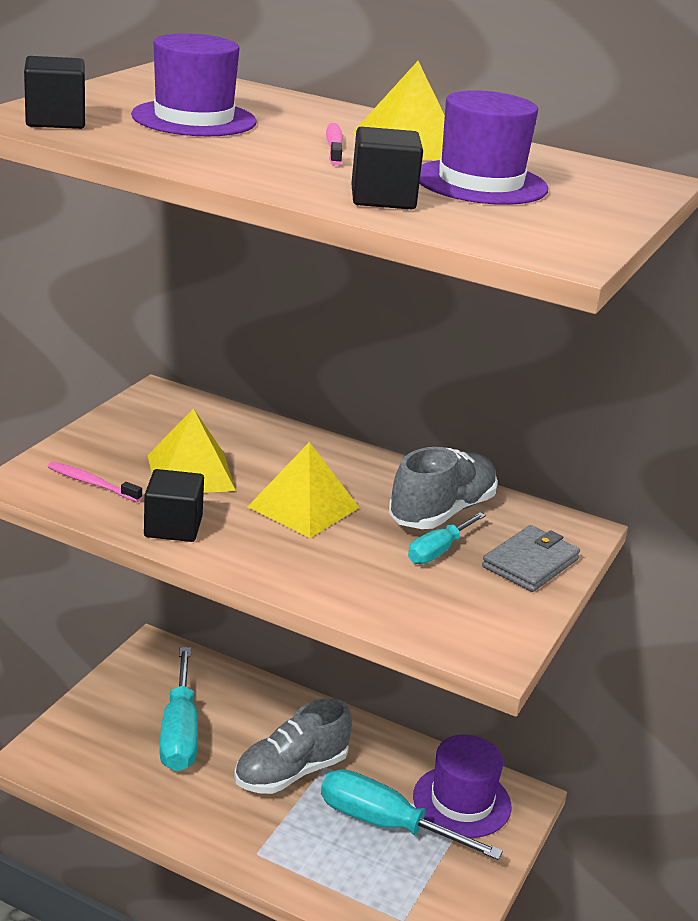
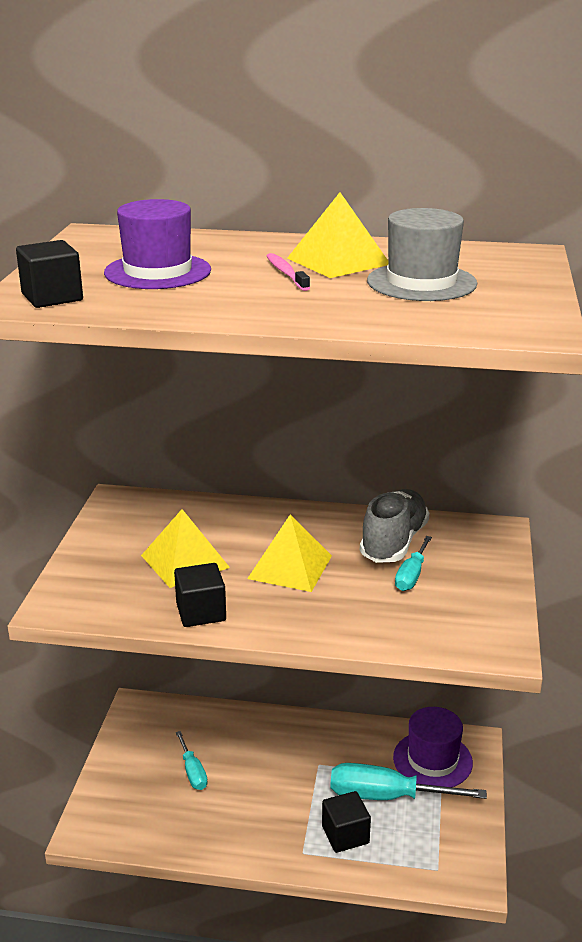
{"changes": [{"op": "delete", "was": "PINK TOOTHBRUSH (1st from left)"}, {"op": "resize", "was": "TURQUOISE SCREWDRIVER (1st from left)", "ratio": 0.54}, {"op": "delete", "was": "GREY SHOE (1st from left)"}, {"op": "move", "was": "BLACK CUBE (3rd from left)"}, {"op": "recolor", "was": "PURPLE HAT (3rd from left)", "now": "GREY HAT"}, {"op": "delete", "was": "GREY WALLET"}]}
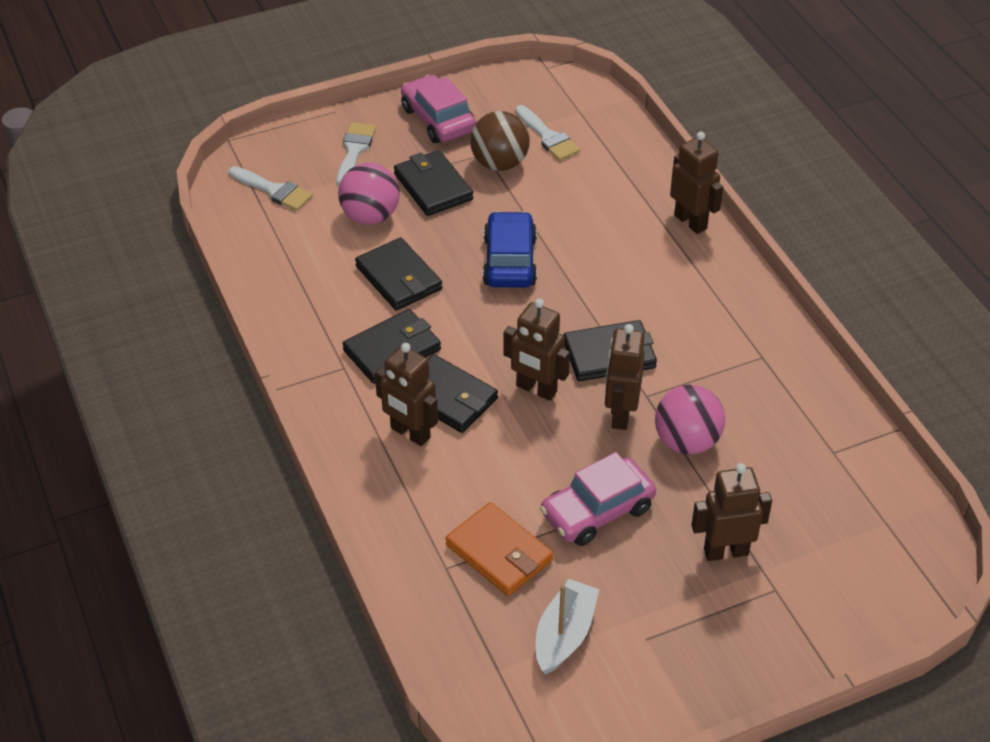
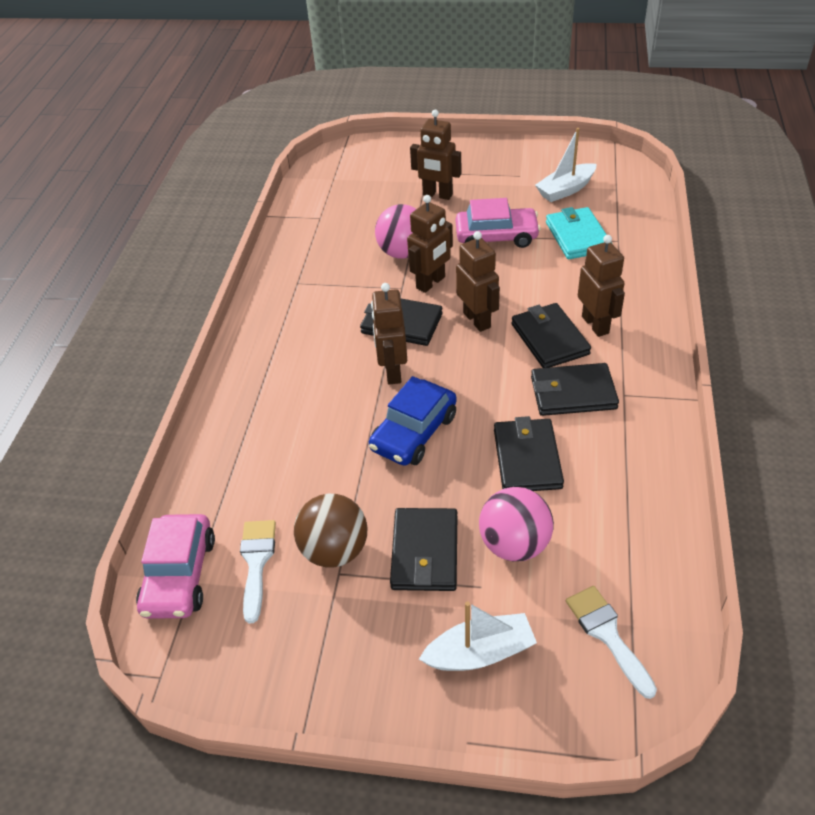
{"changes": [{"op": "replace", "was": "WHITE BRUSH (2nd from left)", "now": "WHITE BOAT (1st from left)"}, {"op": "move", "was": "PINK CAR (1st from left)"}, {"op": "recolor", "was": "ORANGE WALLET", "now": "TURQUOISE WALLET"}, {"op": "move", "was": "BROWN ROBOT (4th from left in the first image)", "now": "BROWN ROBOT (1st from left)"}]}
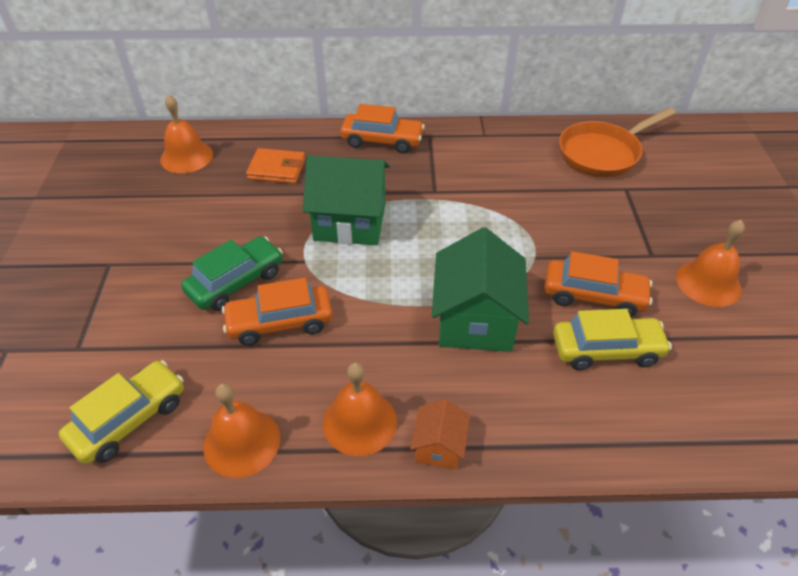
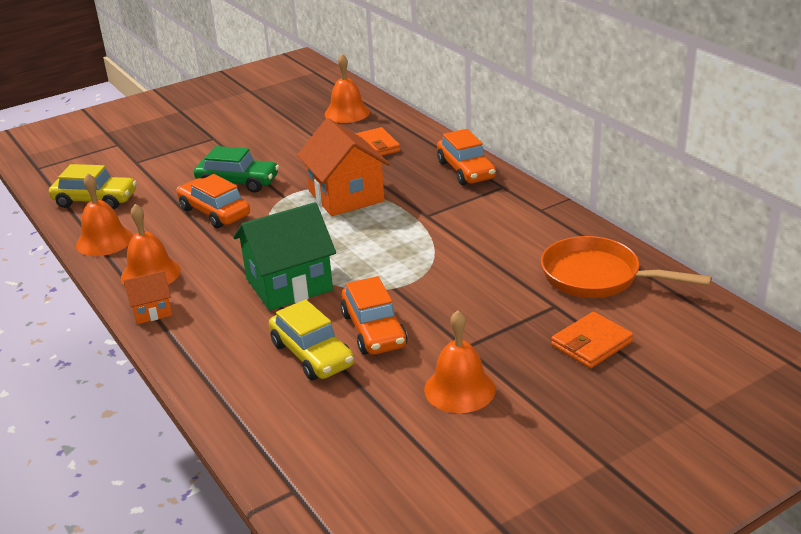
{"changes": [{"op": "recolor", "was": "GREEN HOUSE (1st from left)", "now": "ORANGE HOUSE (2nd from left)"}, {"op": "insert", "now": "ORANGE WALLET (2nd from left)"}]}
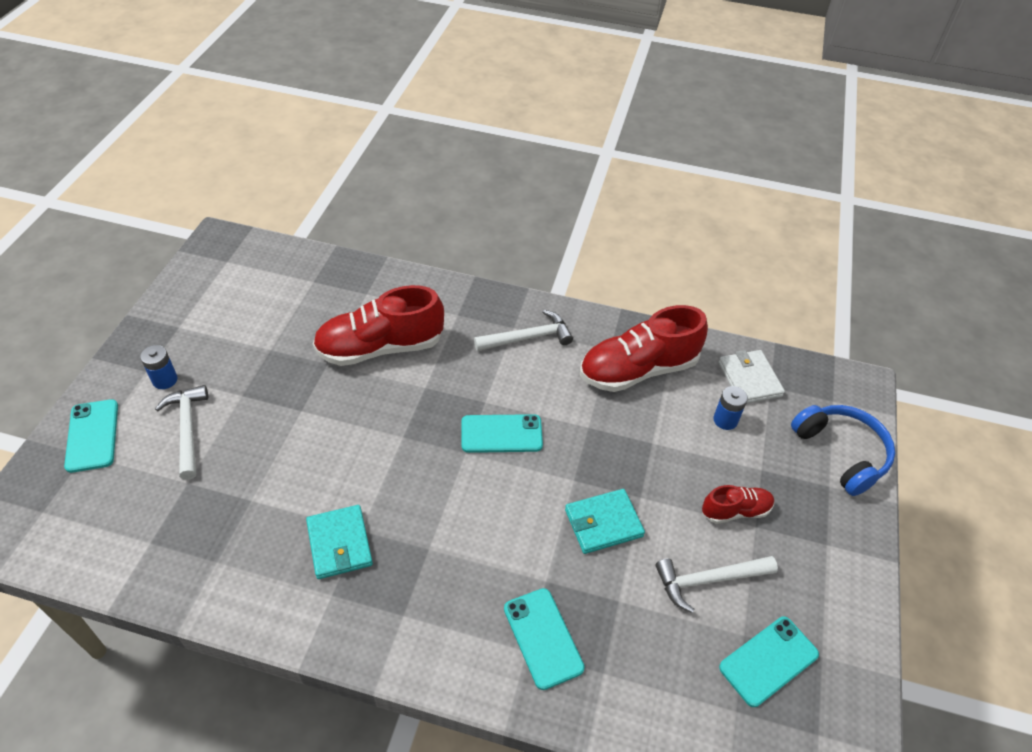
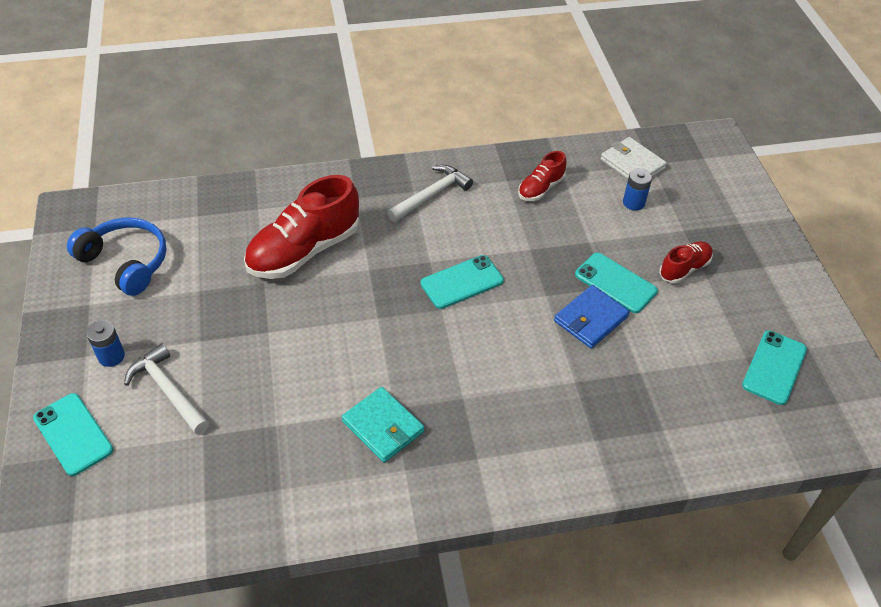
{"changes": [{"op": "move", "was": "TURQUOISE PHONE (3rd from left)"}, {"op": "recolor", "was": "TURQUOISE WALLET (2nd from left)", "now": "BLUE WALLET"}, {"op": "resize", "was": "RED SHOE (2nd from left)", "ratio": 0.51}, {"op": "delete", "was": "WHITE HAMMER (3rd from left)"}, {"op": "move", "was": "BLUE HEADPHONES"}]}
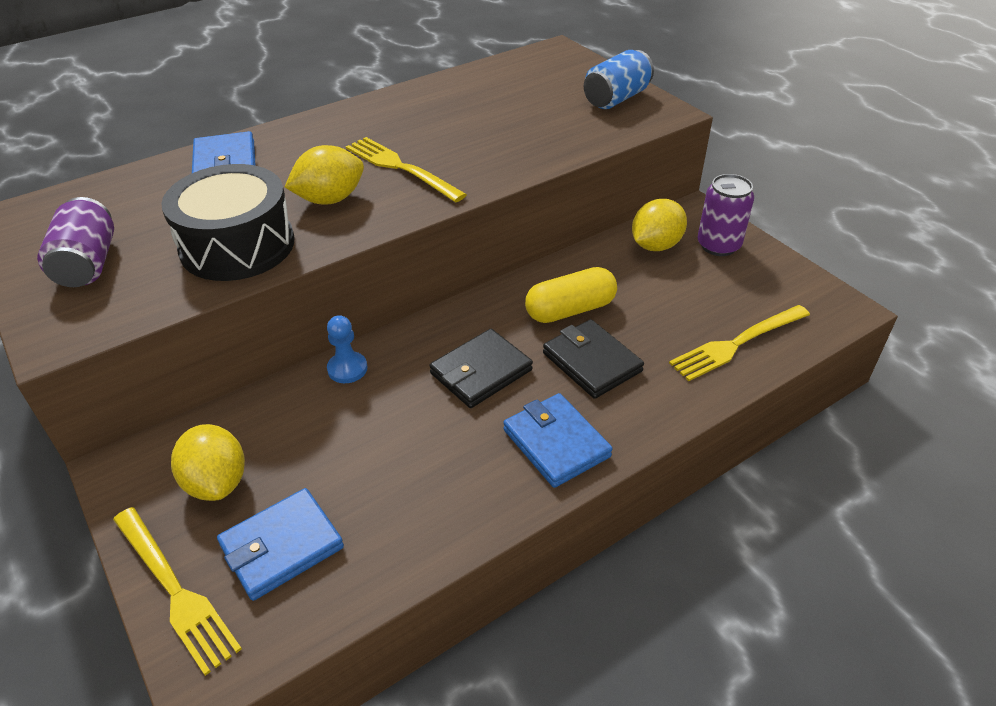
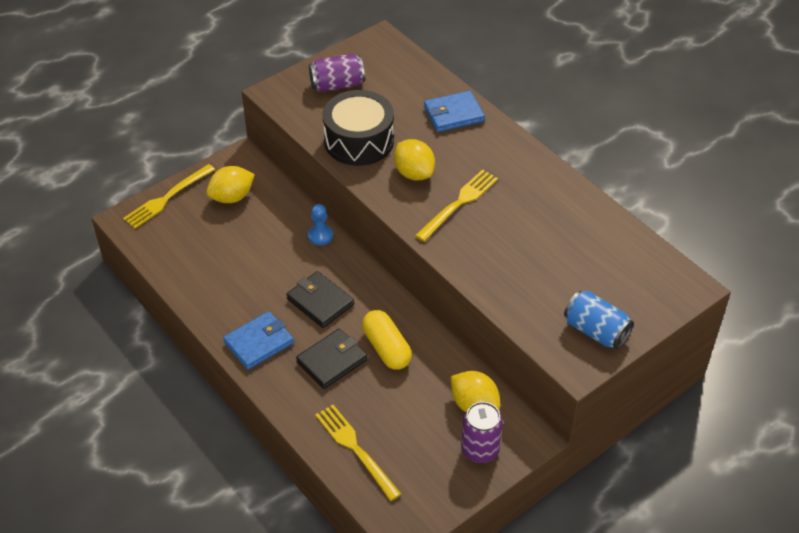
{"changes": [{"op": "delete", "was": "BLUE WALLET (2nd from left)"}]}
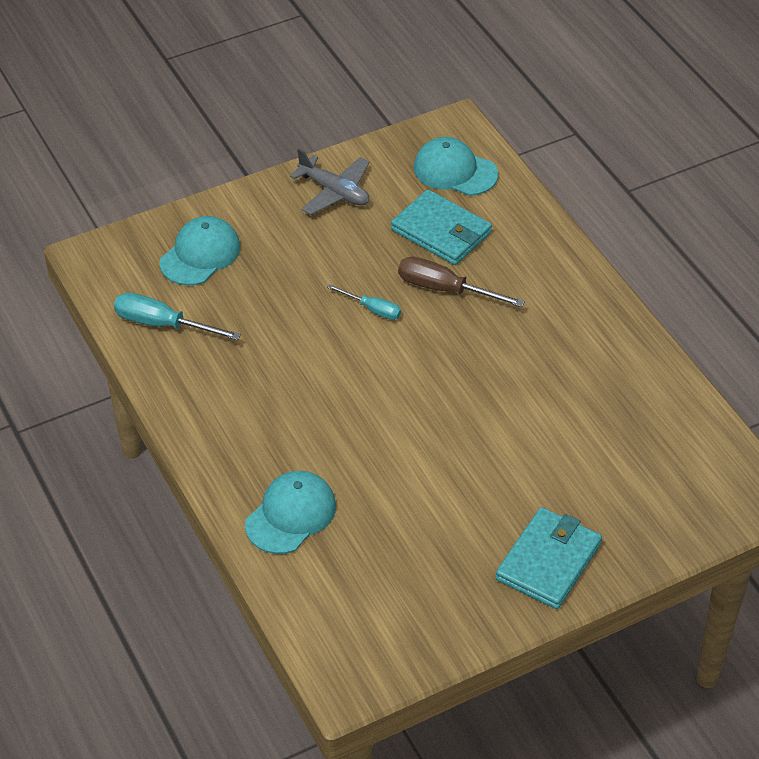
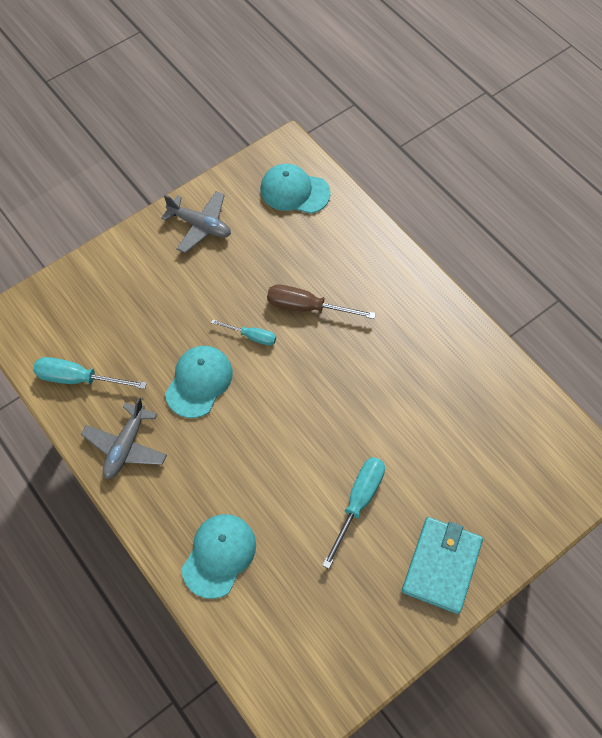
{"changes": [{"op": "move", "was": "TURQUOISE CAP (1st from left)"}, {"op": "delete", "was": "TURQUOISE WALLET (1st from left)"}, {"op": "insert", "now": "GREY PLANE (1st from left)"}, {"op": "insert", "now": "TURQUOISE SCREWDRIVER (3rd from left)"}]}
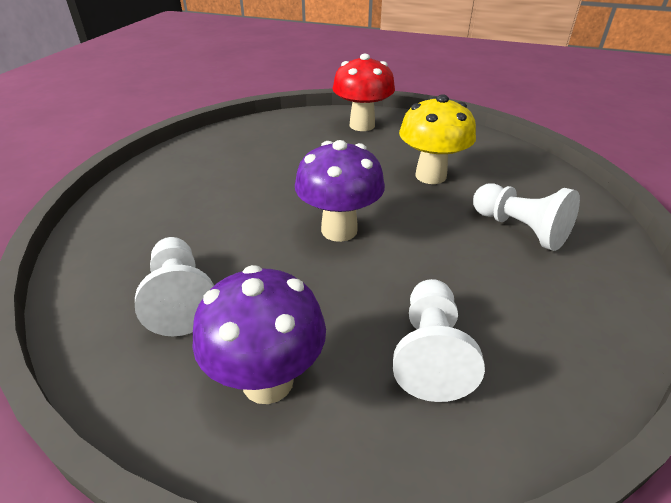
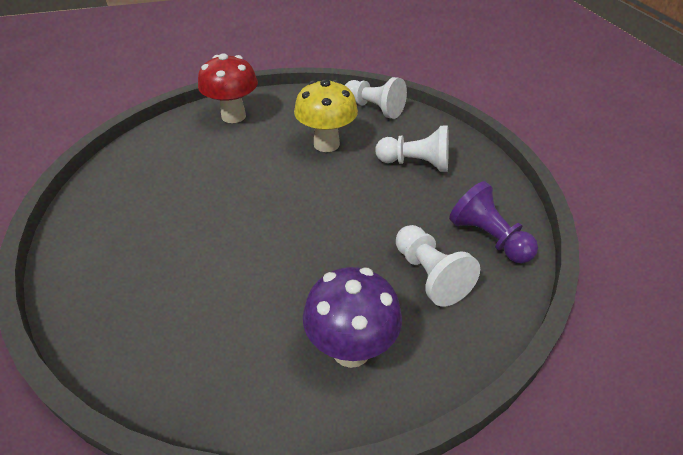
{"changes": [{"op": "move", "was": "WHITE PAWN (1st from left)"}, {"op": "delete", "was": "PURPLE MUSHROOM (2nd from left)"}, {"op": "insert", "now": "PURPLE PAWN"}]}
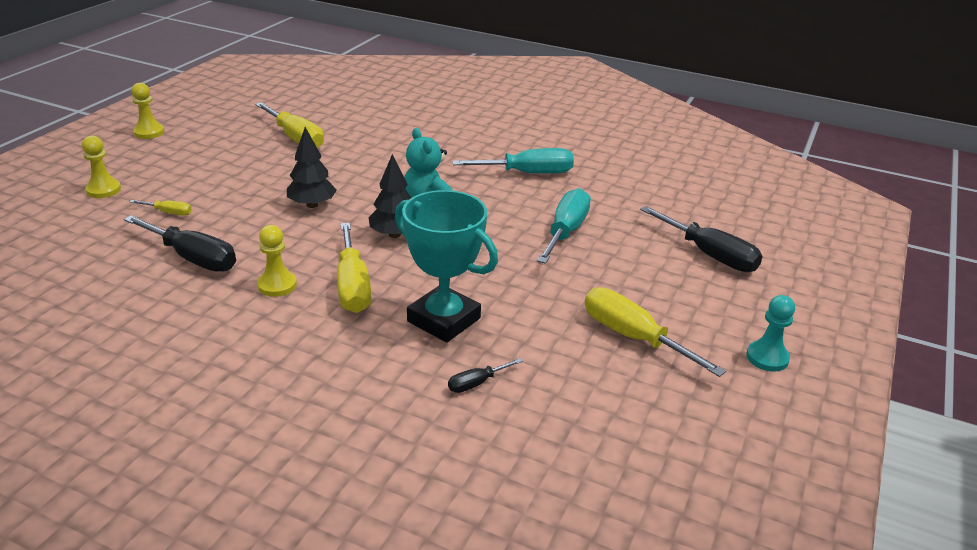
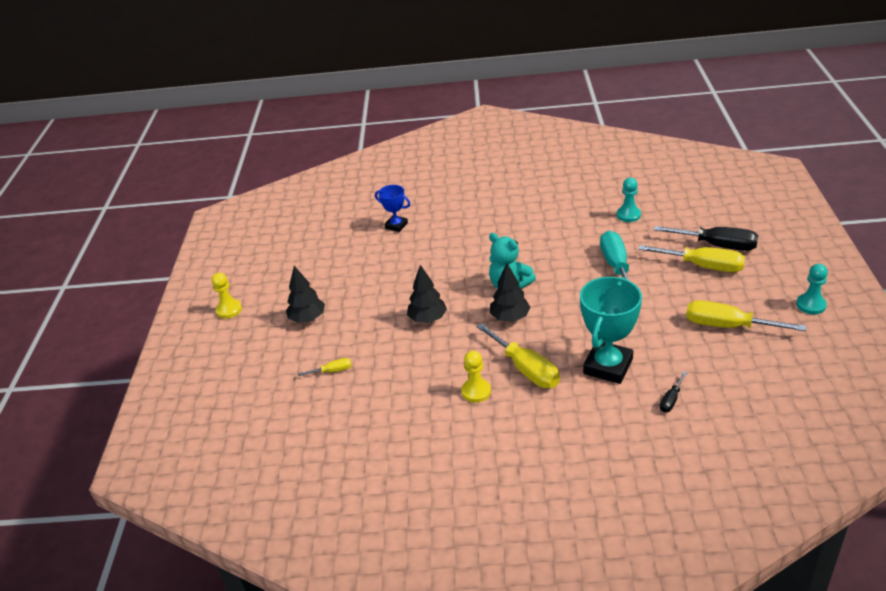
{"changes": [{"op": "delete", "was": "YELLOW PAWN (1st from left)"}, {"op": "delete", "was": "BLACK SCREWDRIVER (1st from left)"}, {"op": "move", "was": "YELLOW SCREWDRIVER (2nd from left in the first image)", "now": "YELLOW SCREWDRIVER (3rd from left)"}, {"op": "rotate", "was": "TURQUOISE TROPHY", "clockwise": -75}, {"op": "delete", "was": "TURQUOISE SCREWDRIVER (1st from left)"}, {"op": "insert", "now": "BLACK TREE (1st from left)"}, {"op": "insert", "now": "BLUE TROPHY"}, {"op": "insert", "now": "TURQUOISE PAWN (1st from left)"}]}
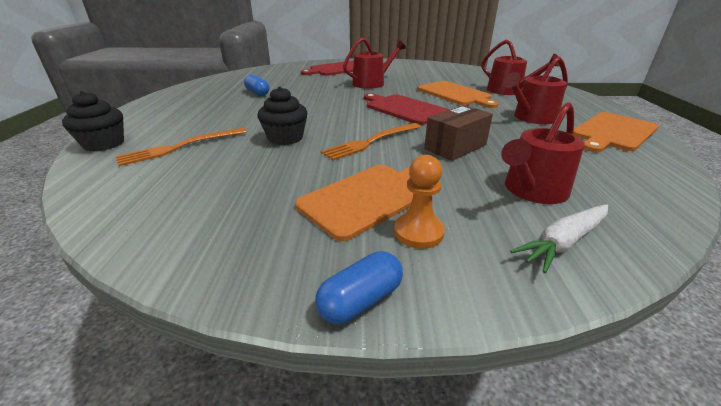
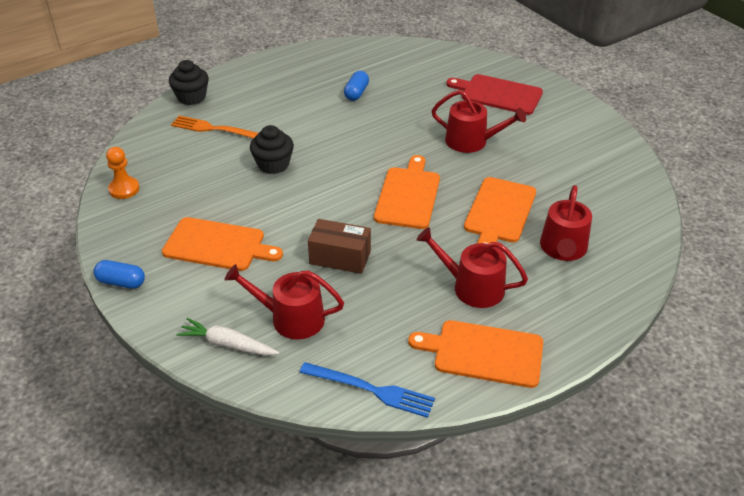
{"changes": [{"op": "delete", "was": "ORANGE FORK (2nd from left)"}, {"op": "recolor", "was": "RED CUTTING BOARD (2nd from left)", "now": "ORANGE CUTTING BOARD (2nd from left)"}, {"op": "move", "was": "ORANGE PAWN"}, {"op": "insert", "now": "BLUE FORK"}]}
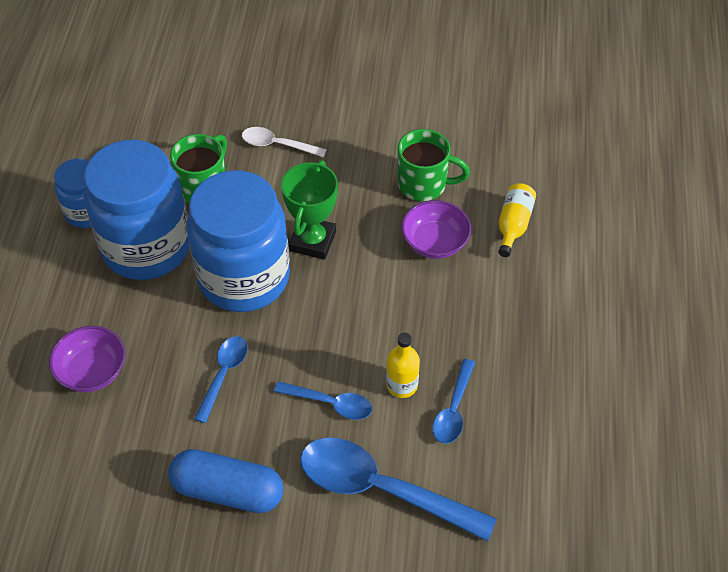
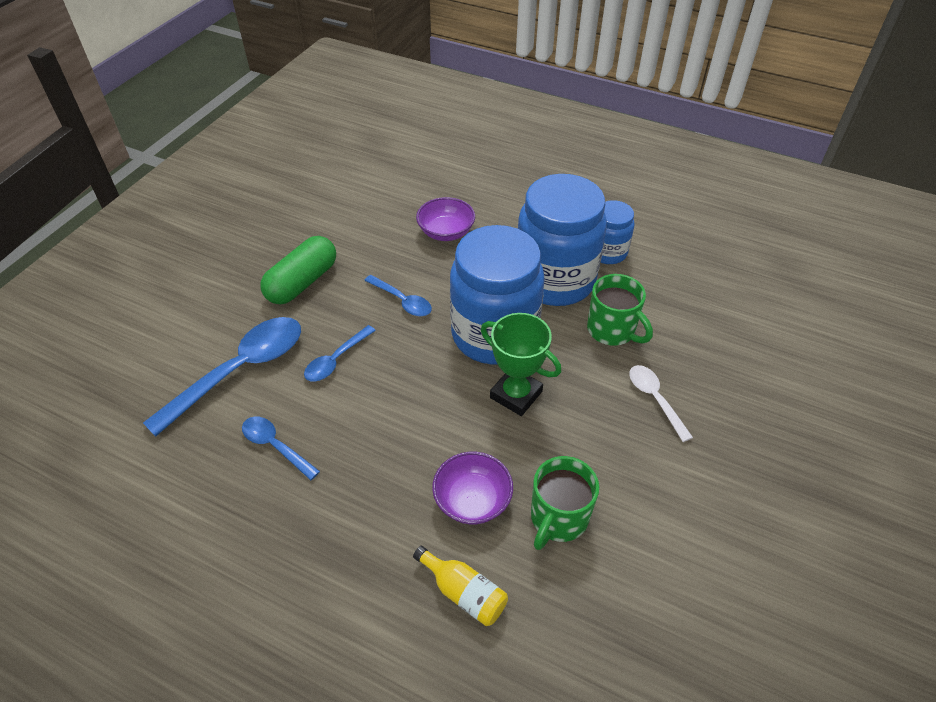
{"changes": [{"op": "recolor", "was": "BLUE CAPSULE", "now": "GREEN CAPSULE"}, {"op": "rotate", "was": "WHITE SPOON", "clockwise": -60}, {"op": "delete", "was": "YELLOW BOTTLE (1st from left)"}]}
